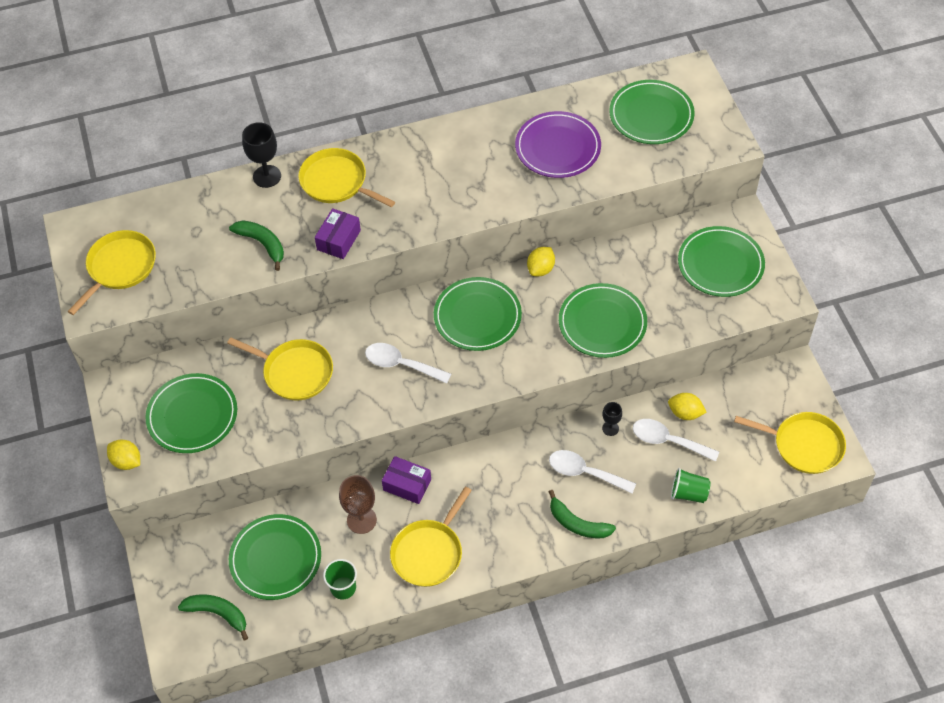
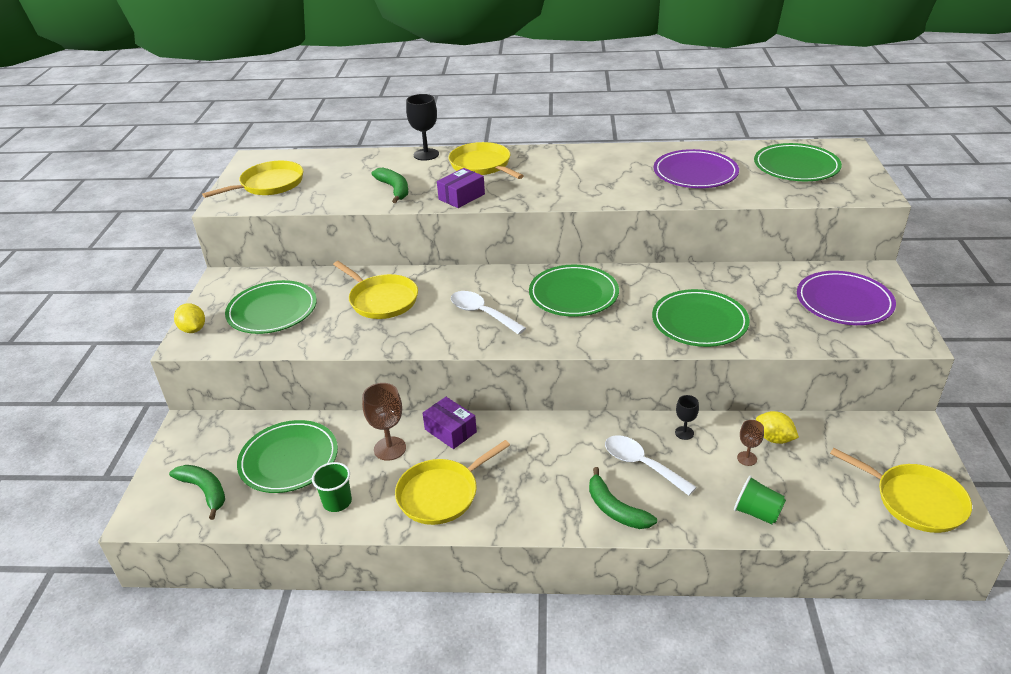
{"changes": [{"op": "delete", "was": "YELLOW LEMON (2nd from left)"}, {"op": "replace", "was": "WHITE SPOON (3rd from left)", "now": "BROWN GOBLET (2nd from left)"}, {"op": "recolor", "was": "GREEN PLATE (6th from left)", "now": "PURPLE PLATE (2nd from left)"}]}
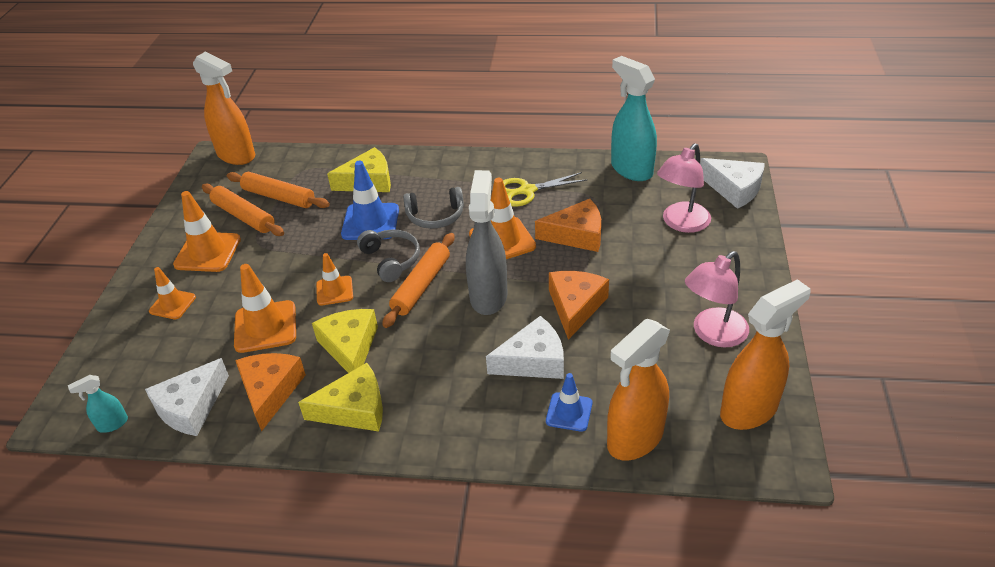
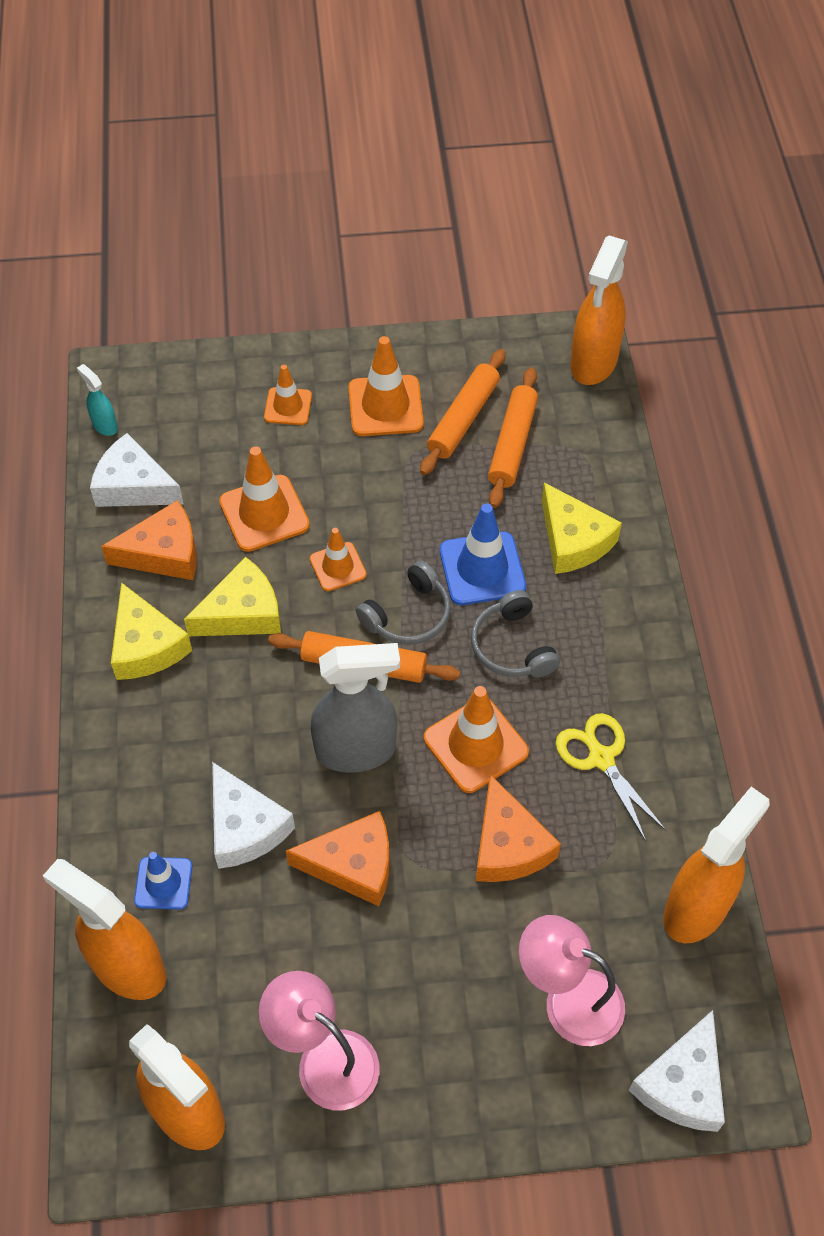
{"changes": [{"op": "recolor", "was": "TURQUOISE SPRAY BOTTLE (2nd from left)", "now": "ORANGE SPRAY BOTTLE (4th from left)"}]}
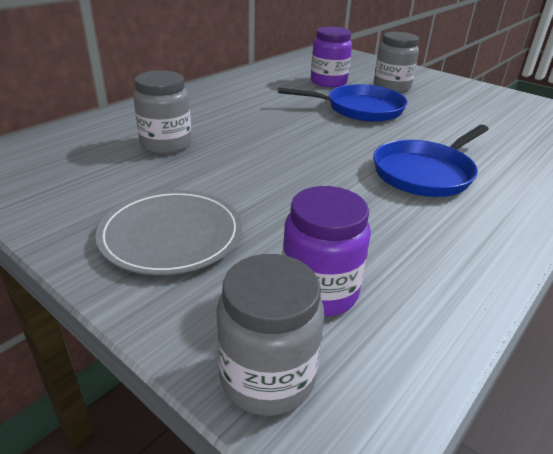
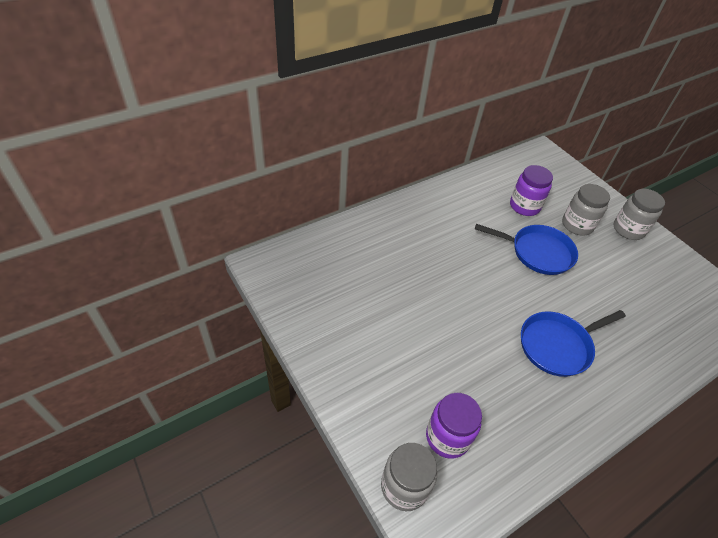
{"changes": [{"op": "delete", "was": "GREY PLATE"}, {"op": "move", "was": "GREY JAR (1st from left in the first image)", "now": "GREY JAR (3rd from left)"}]}
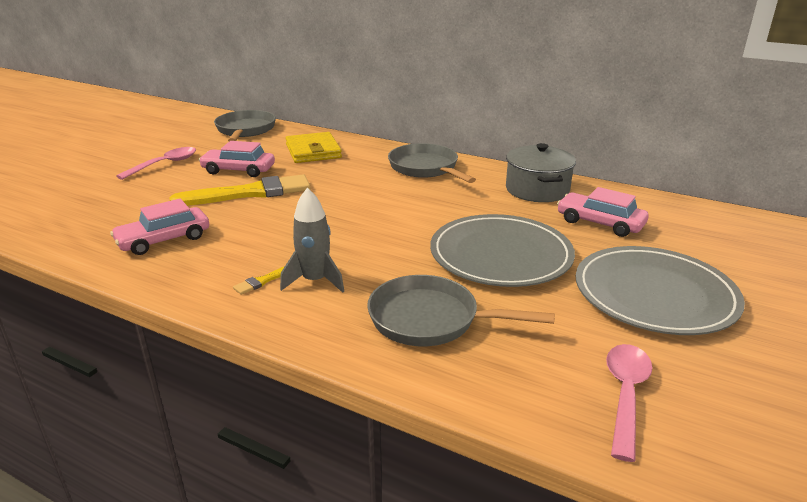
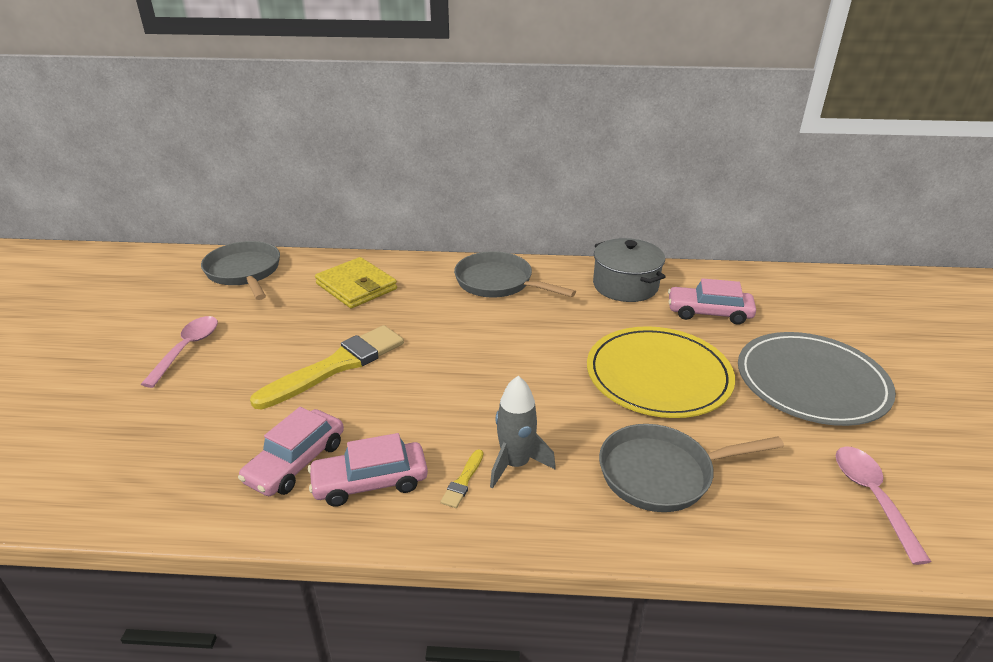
{"changes": [{"op": "move", "was": "PINK CAR (2nd from left)"}, {"op": "recolor", "was": "GREY PLATE (1st from left)", "now": "YELLOW PLATE"}]}
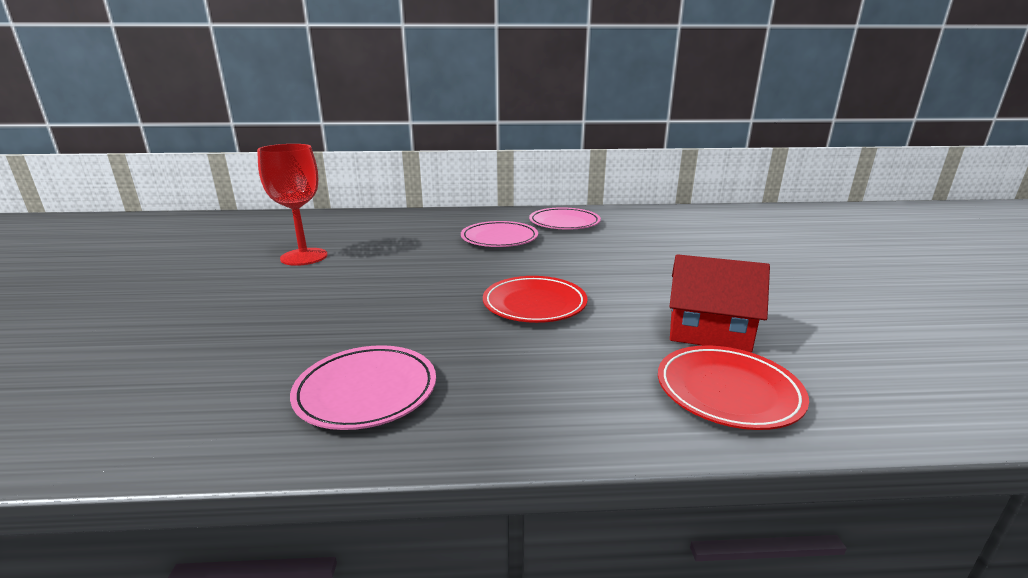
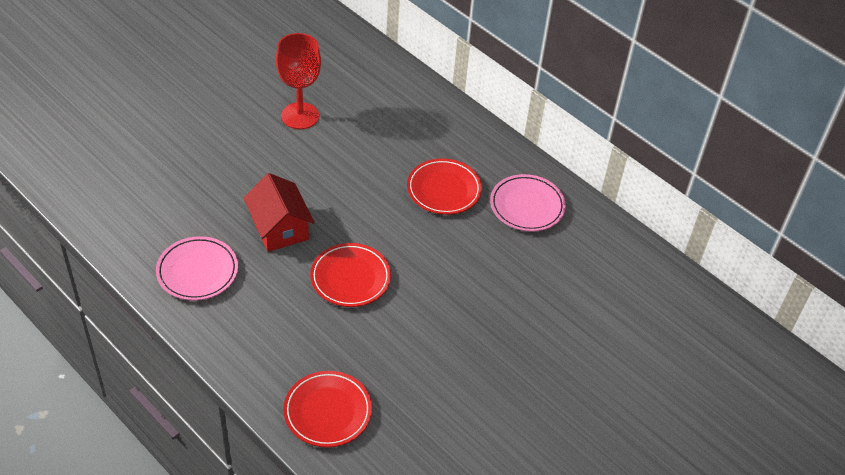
{"changes": [{"op": "recolor", "was": "PINK PLATE (2nd from left)", "now": "RED PLATE (3rd from left)"}, {"op": "move", "was": "RED HOUSE"}]}
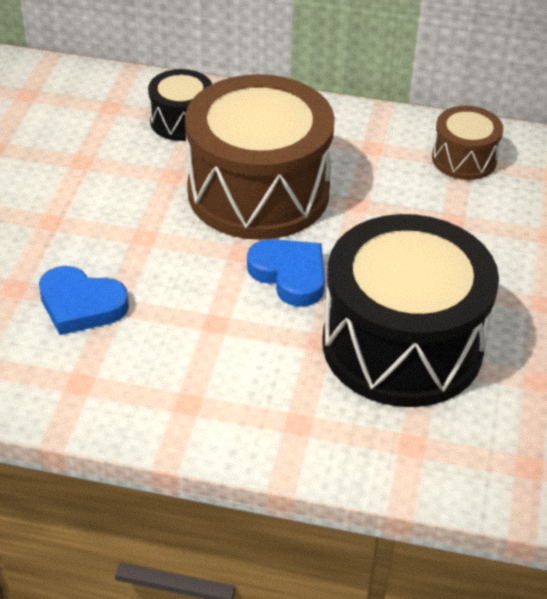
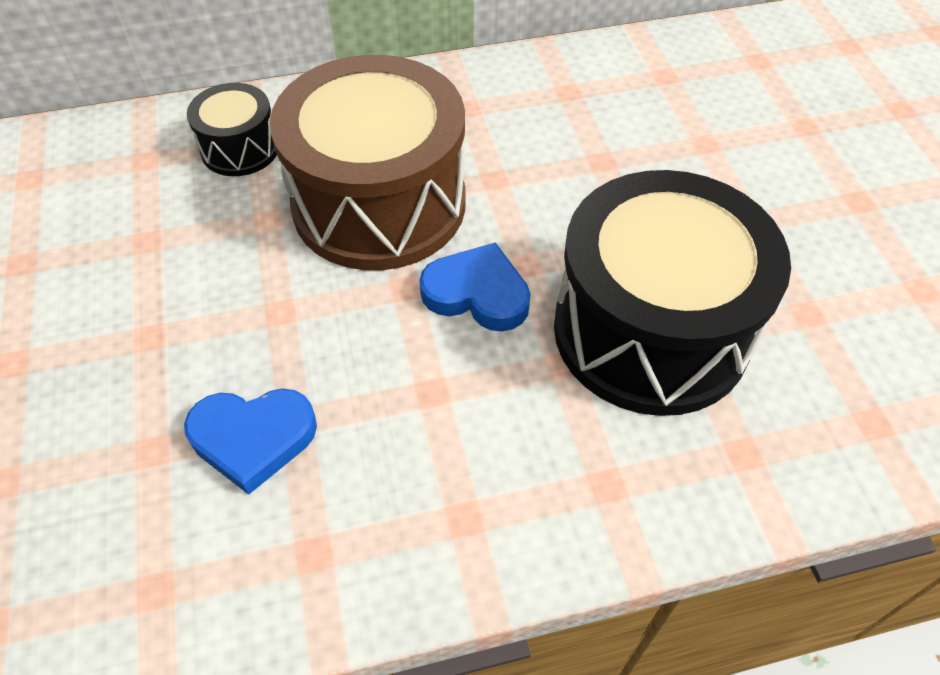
{"changes": [{"op": "delete", "was": "BROWN DRUM (2nd from left)"}]}
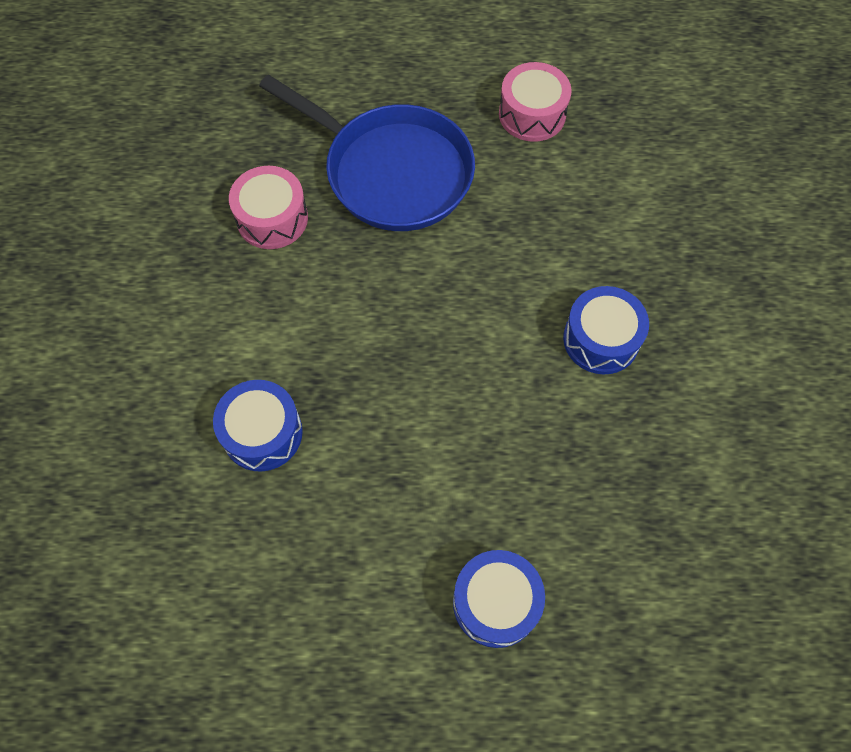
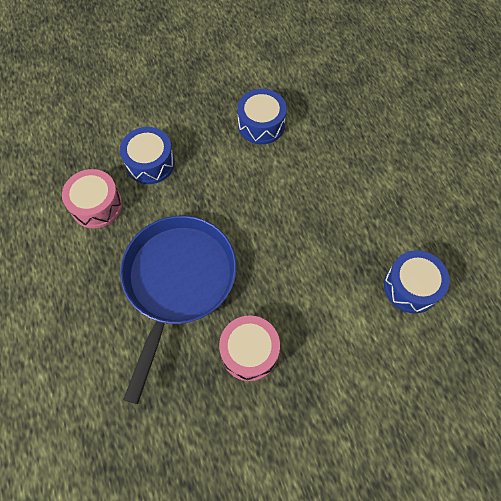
{"changes": [{"op": "move", "was": "BLUE DRUM (2nd from left in the first image)", "now": "BLUE DRUM (1st from left)"}]}
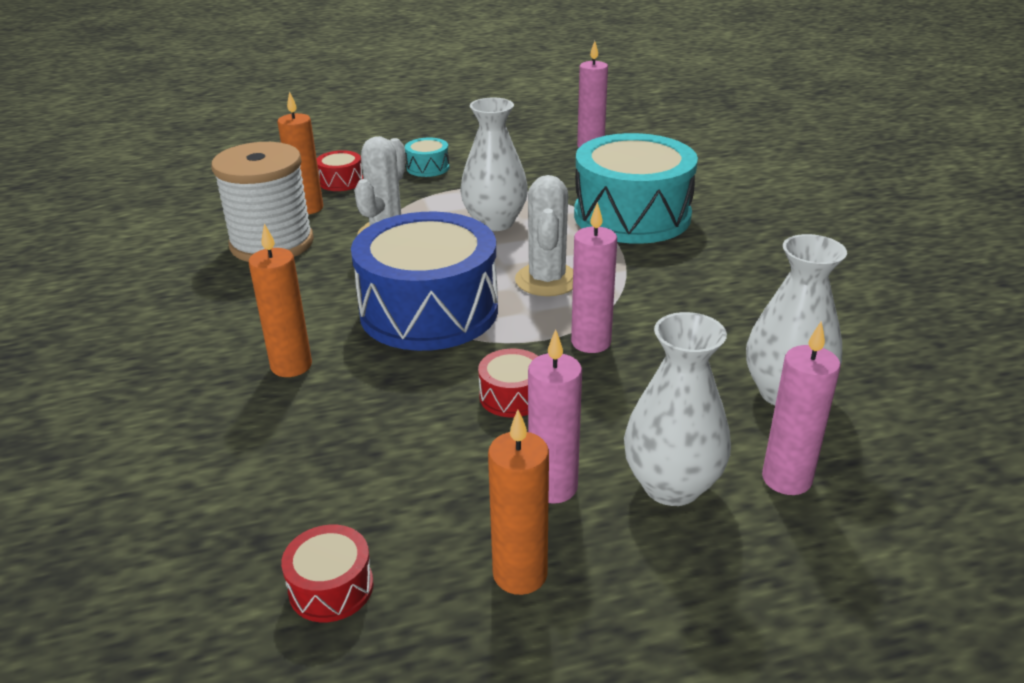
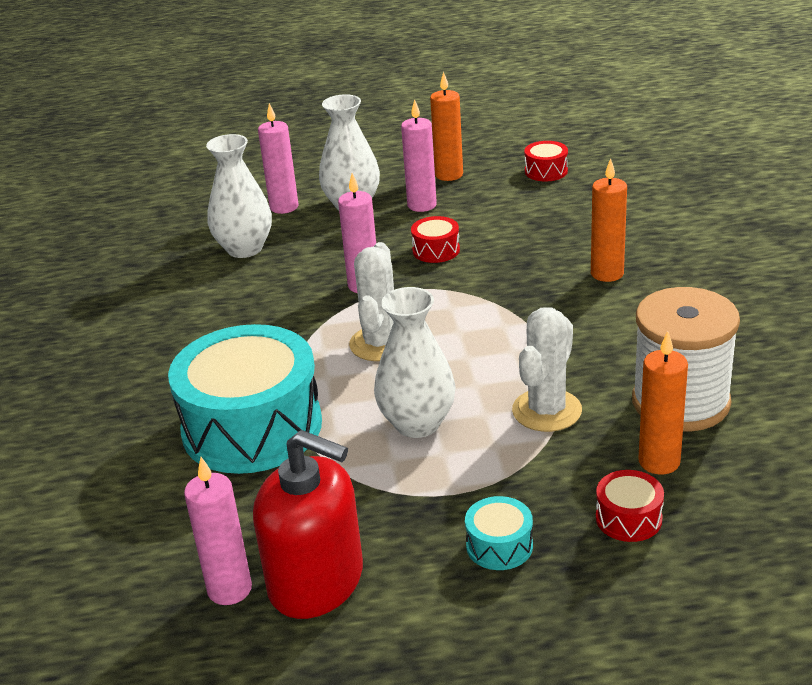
{"changes": [{"op": "delete", "was": "BLUE DRUM"}, {"op": "insert", "now": "RED SOAP DISPENSER"}]}
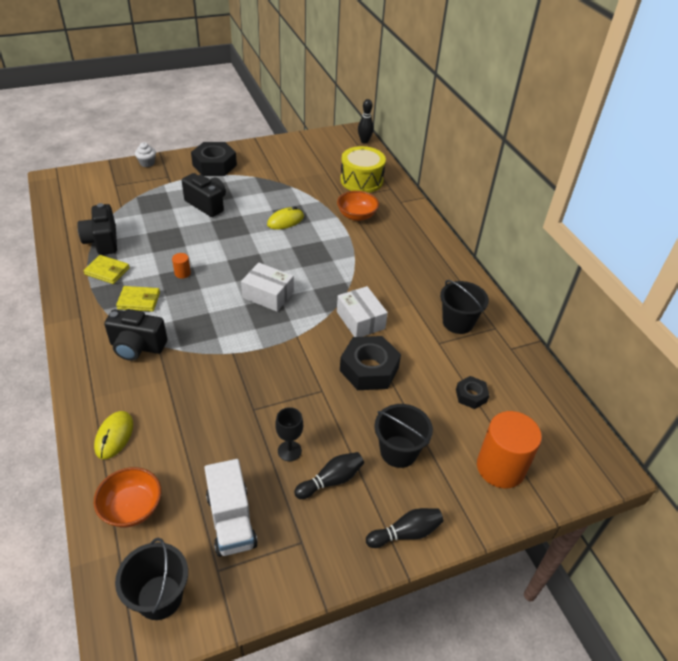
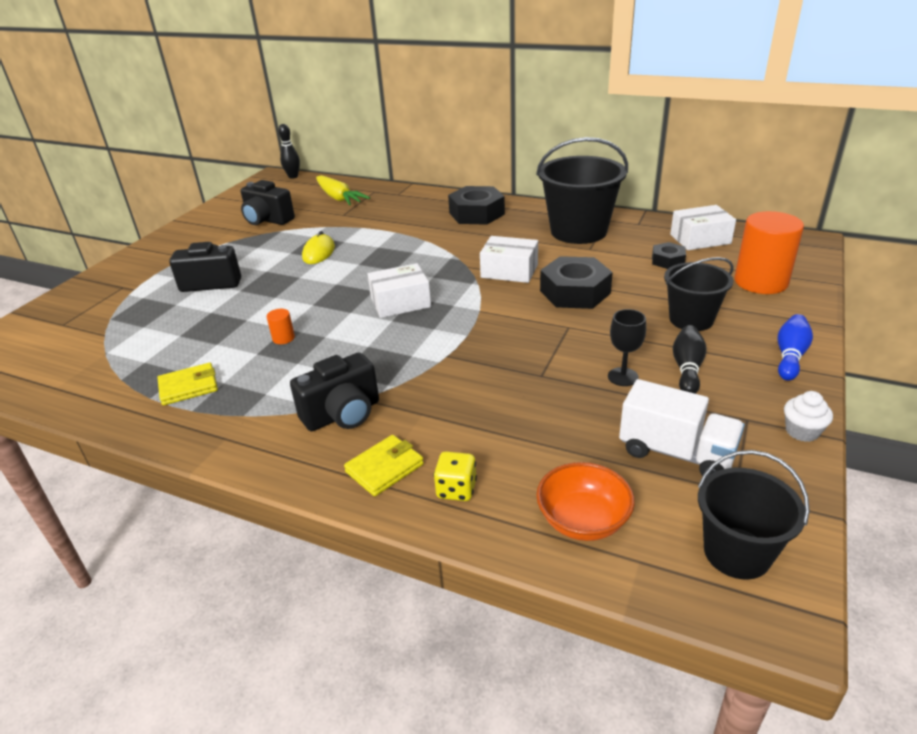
{"changes": [{"op": "move", "was": "BLACK CAMERA (1st from left in the first image)", "now": "BLACK CAMERA (2nd from left)"}, {"op": "replace", "was": "YELLOW MOUSE (1st from left)", "now": "YELLOW DICE"}, {"op": "move", "was": "YELLOW WALLET (2nd from left)"}, {"op": "move", "was": "WHITE CUPCAKE"}, {"op": "move", "was": "BLACK NUT (1st from left)"}, {"op": "delete", "was": "ORANGE BOWL (2nd from left)"}, {"op": "replace", "was": "YELLOW DRUM", "now": "YELLOW CARROT"}, {"op": "recolor", "was": "BLACK BOWLING PIN (3rd from left)", "now": "BLUE BOWLING PIN"}, {"op": "resize", "was": "BLACK BUCKET (3rd from left in the first image)", "ratio": 1.65}, {"op": "insert", "now": "WHITE BOX (3rd from left)"}]}
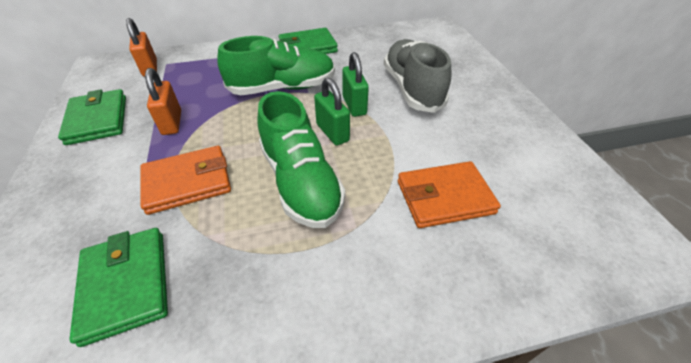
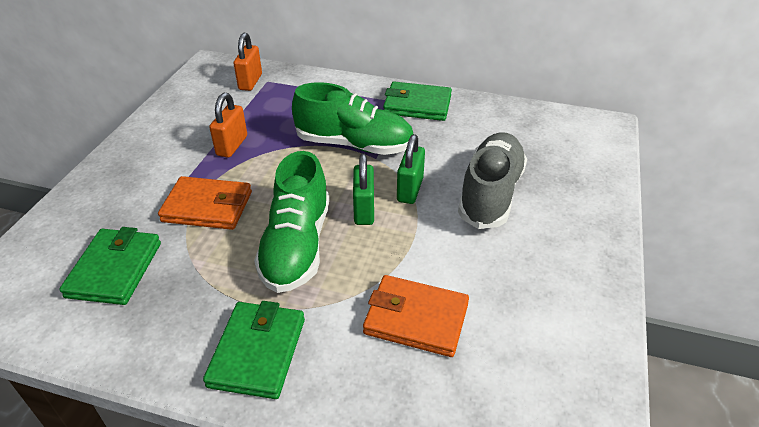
{"changes": [{"op": "move", "was": "GREEN WALLET (1st from left in the first image)", "now": "GREEN WALLET (2nd from left)"}]}
